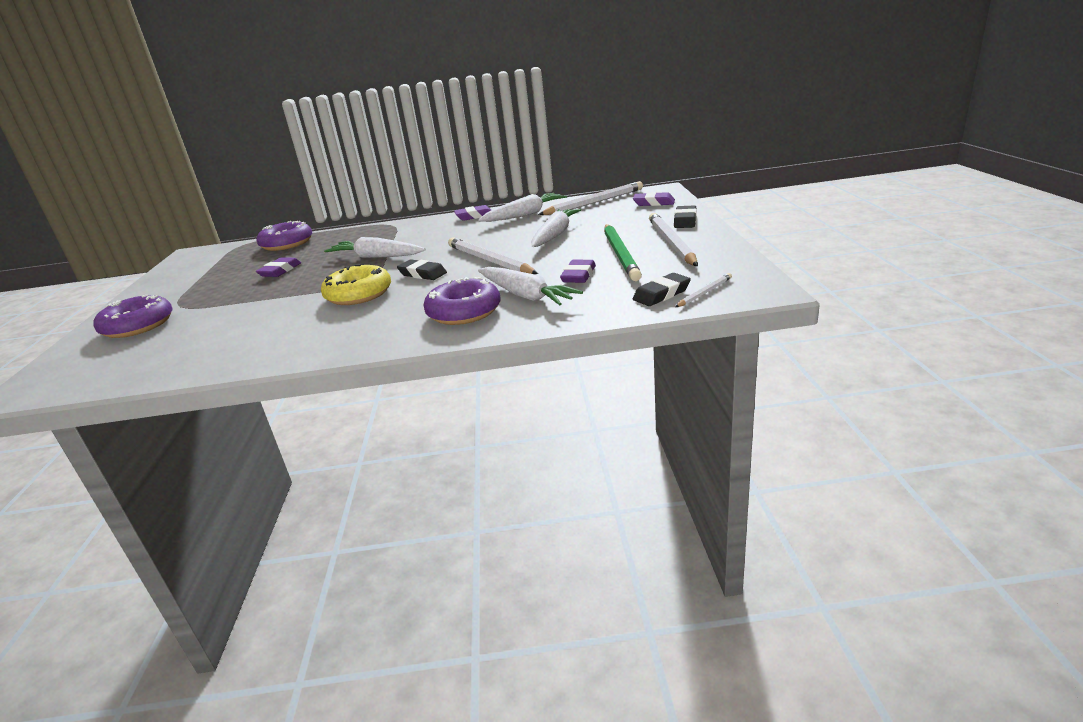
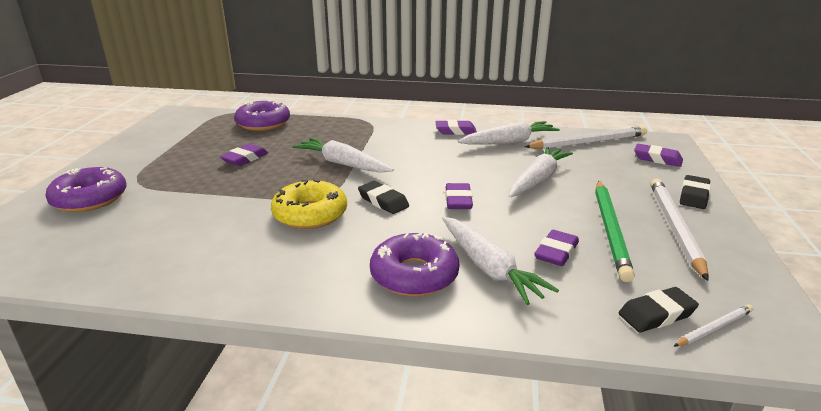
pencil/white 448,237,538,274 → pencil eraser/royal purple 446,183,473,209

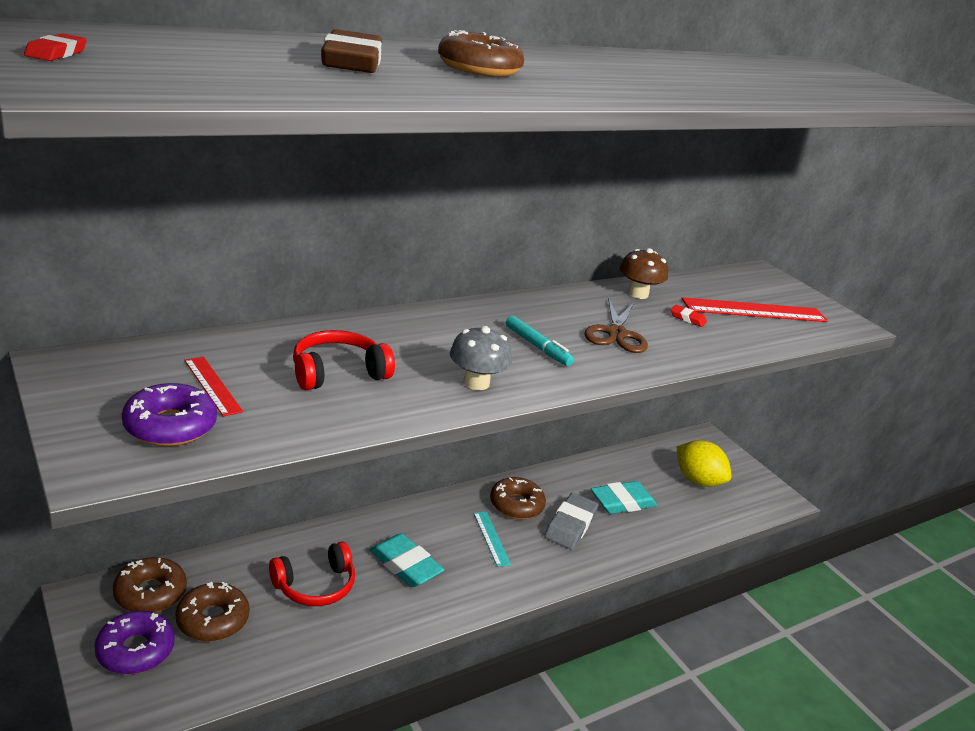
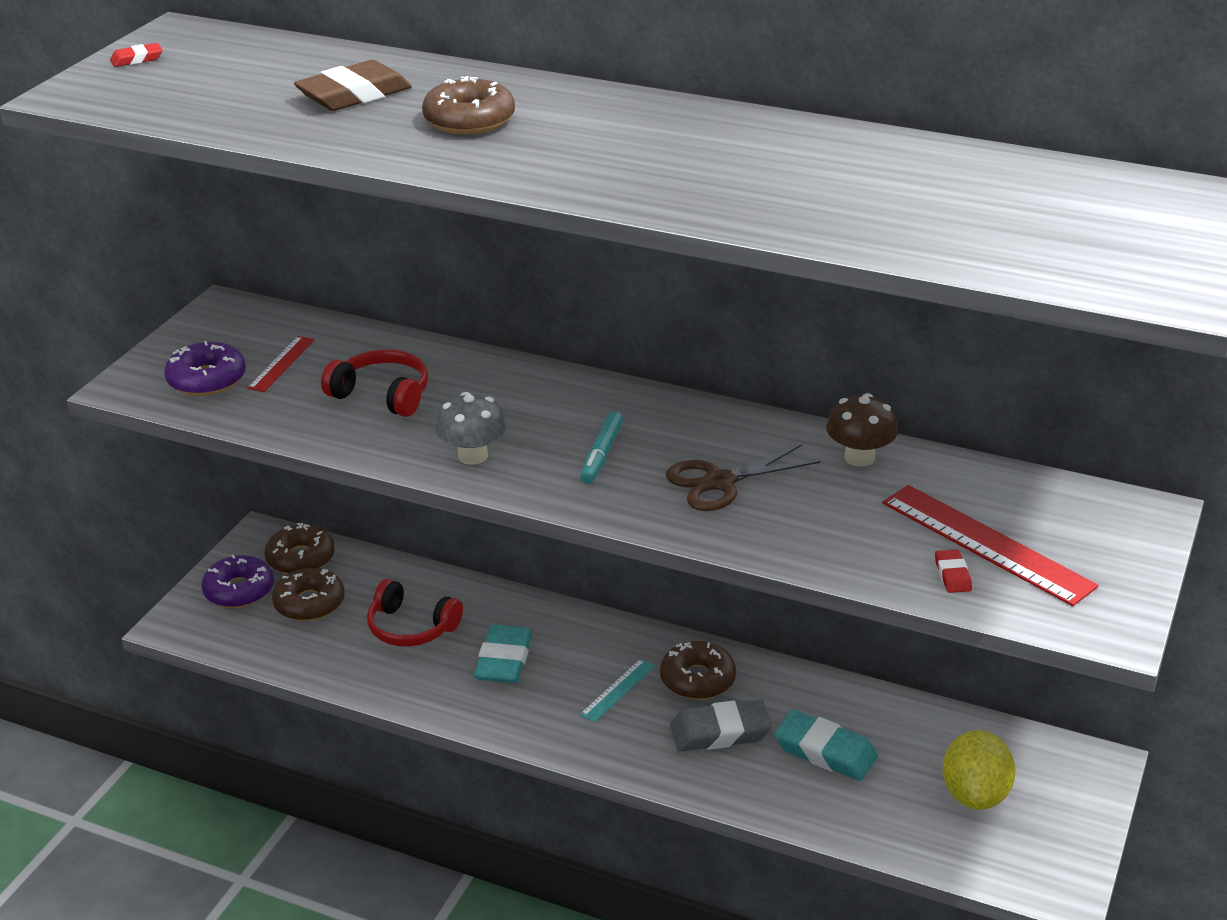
pencil eraser/red 670,305,707,327 → pencil eraser/red 935,549,972,593, shifted

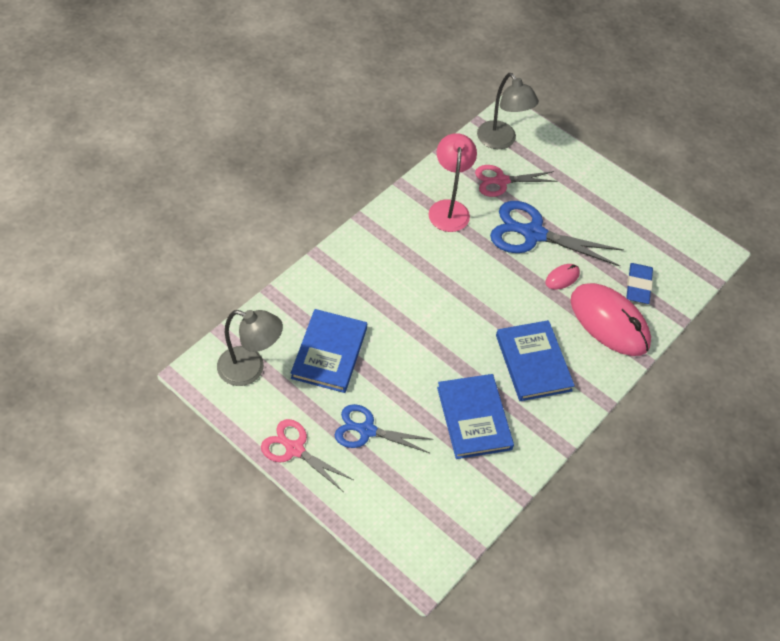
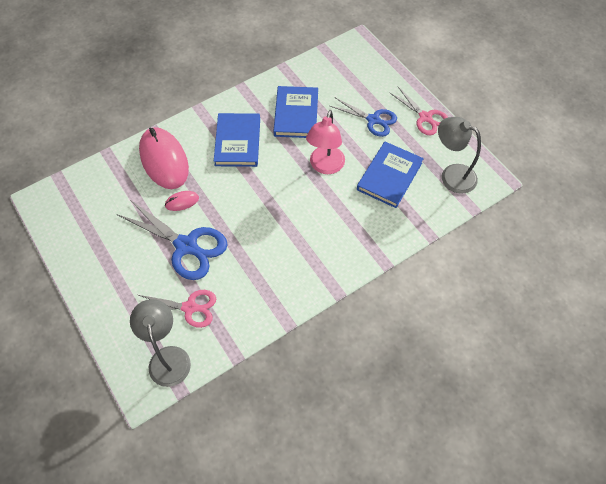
lamp/rosy 429,133,477,232 → lamp/rosy 306,110,345,174, shifted
pencil eraser/royal blue 626,263,653,304 → -

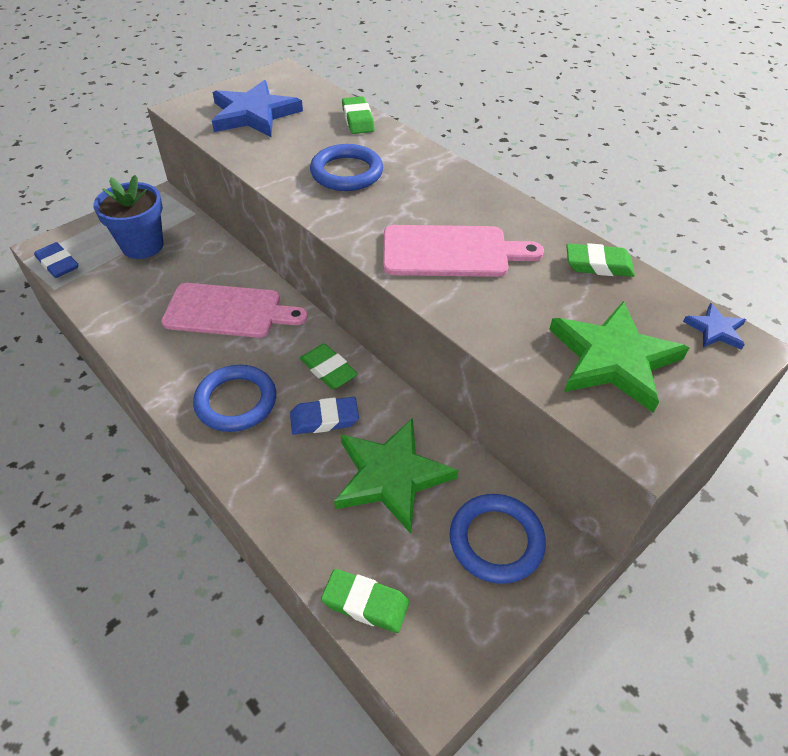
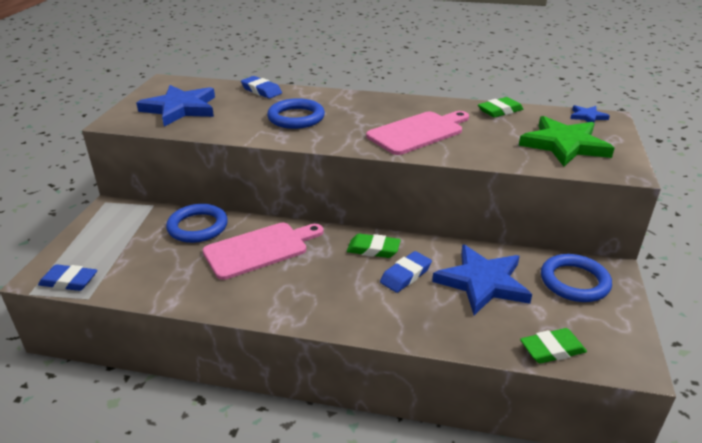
pencil eraser/green 342,96,375,134 → pencil eraser/royal blue 241,76,282,99
plant pot/royal blue 93,175,164,259 → -
torus/royal blue 193,365,276,432 → torus/royal blue 166,204,228,243, shifted
five-pointed star/green 334,418,458,534 → five-pointed star/royal blue 432,244,532,315

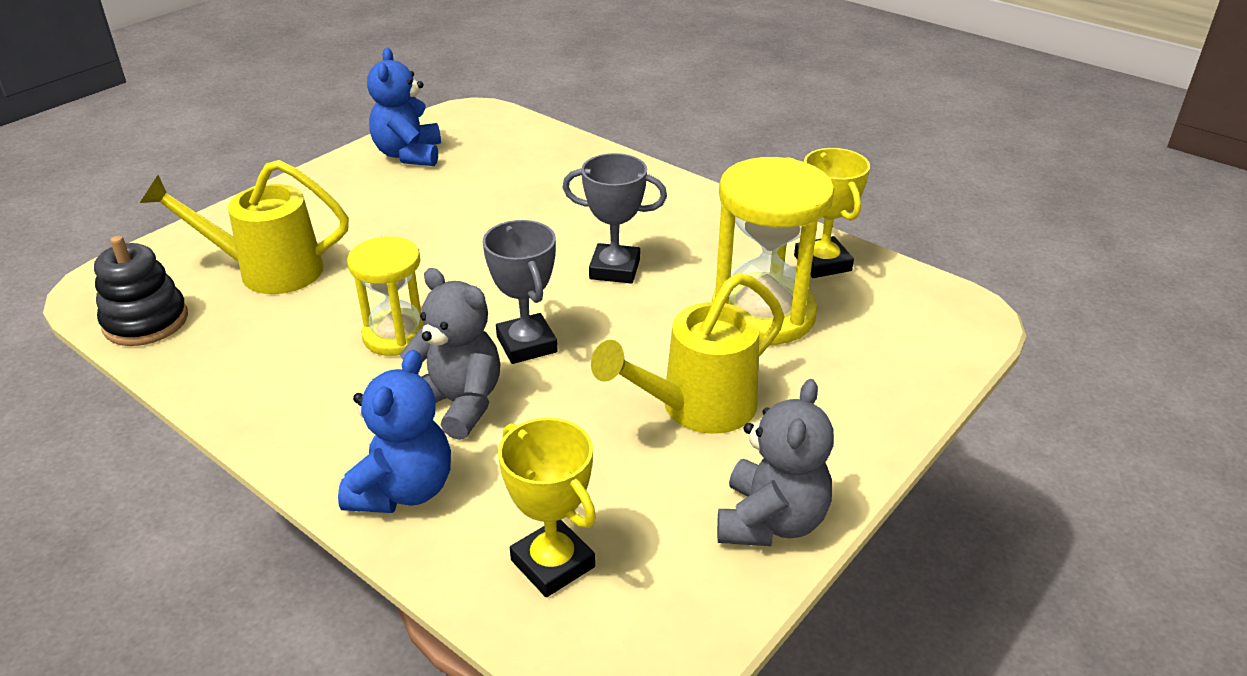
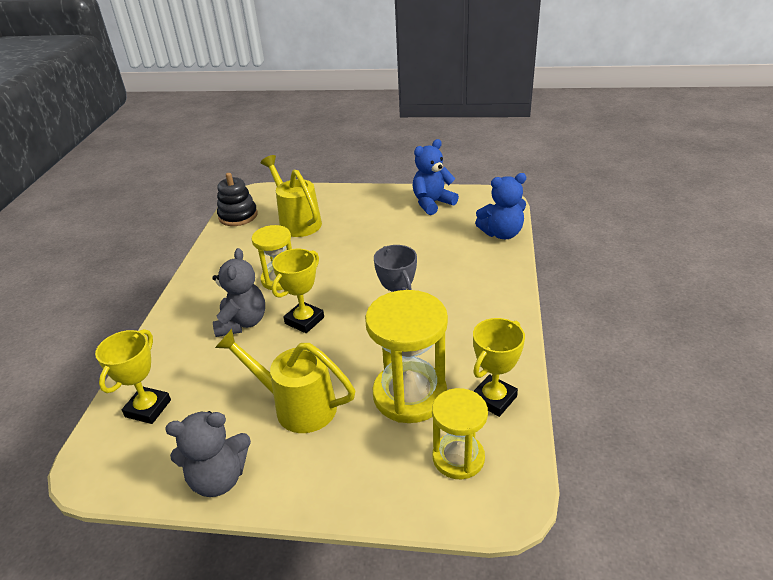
award cup/grey 483,220,558,364 → award cup/bright yellow 272,249,324,333
teddy/royal blue 338,350,451,513 → teddy/royal blue 475,173,527,239, shifted
- → sandglass/bright yellow 432,388,488,479

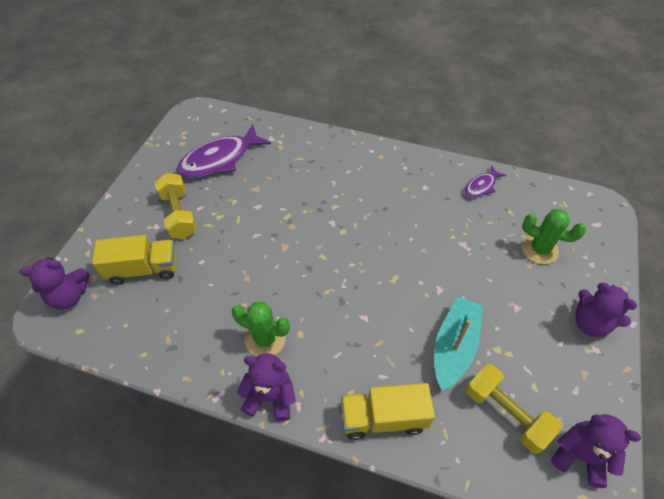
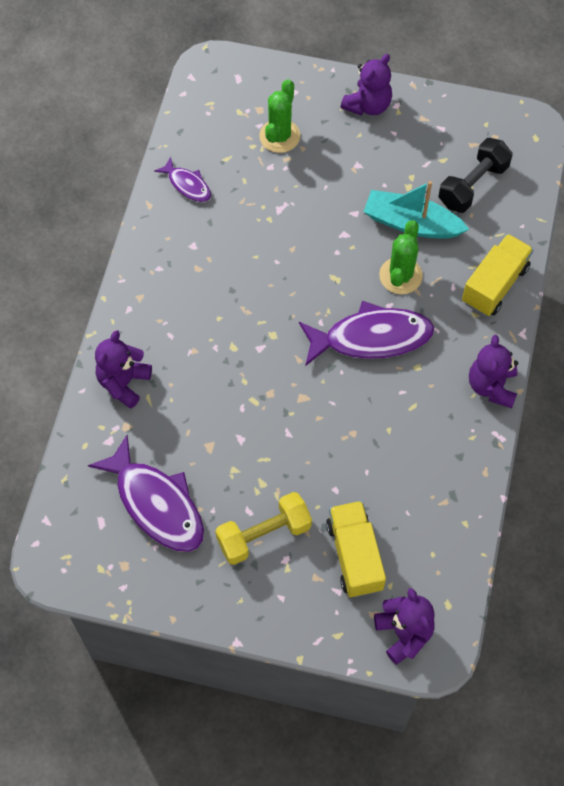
saguaro cactus/green 232,302,290,357 → saguaro cactus/green 379,220,423,294, shifted
free weight/bright yellow 466,364,562,454 → free weight/black 439,138,512,213
toy truck/bright yellow 341,383,435,440 → toy truck/bright yellow 462,234,534,316, 135 degrees counterclockwise
teddy/royal purple 551,414,641,488 → teddy/royal purple 95,330,152,409, shifted
- → fish/royal purple 299,301,434,365

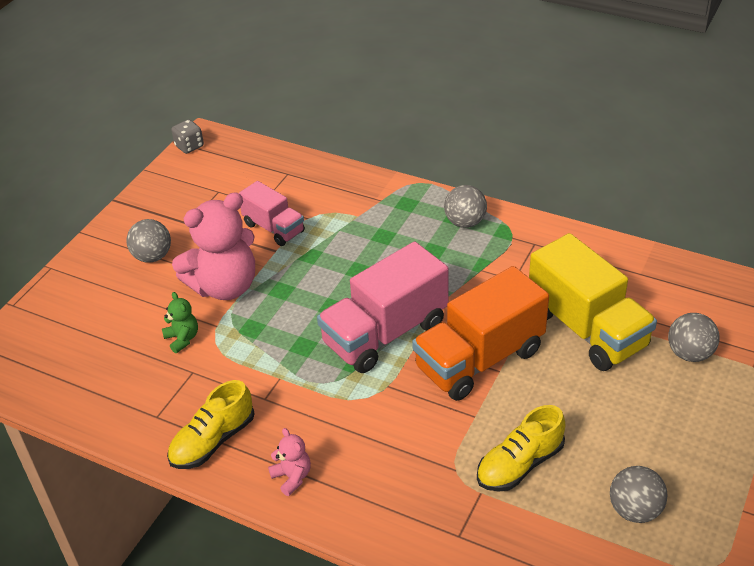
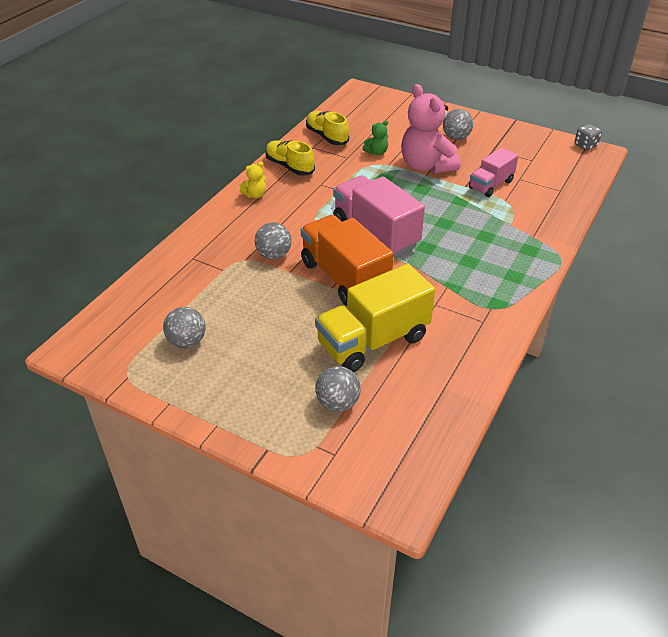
play ball/grey 444,185,487,228 → play ball/grey 255,222,292,259, shifted
sneaker/bright yellow 477,405,566,492 → sneaker/bright yellow 306,111,349,145, shifted
teddy/rosy 268,428,311,496 → teddy/bright yellow 240,162,266,198

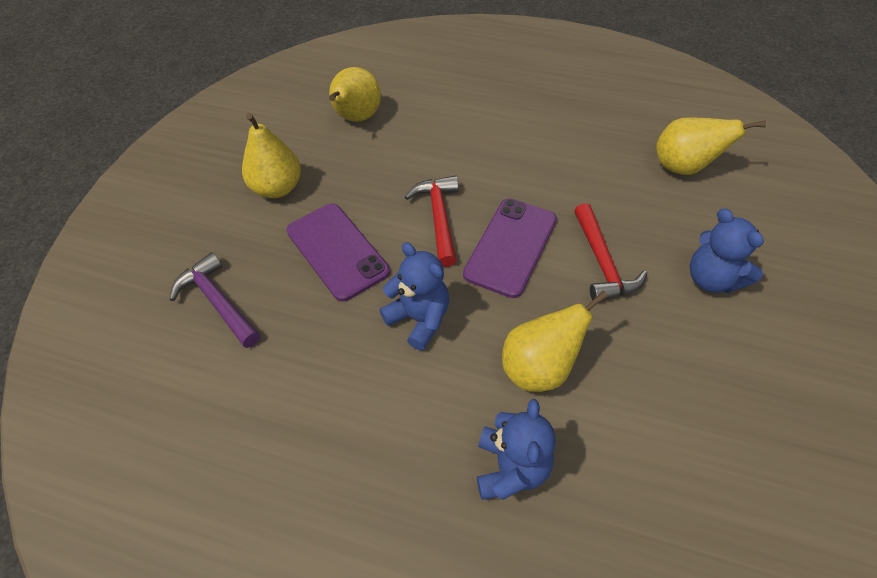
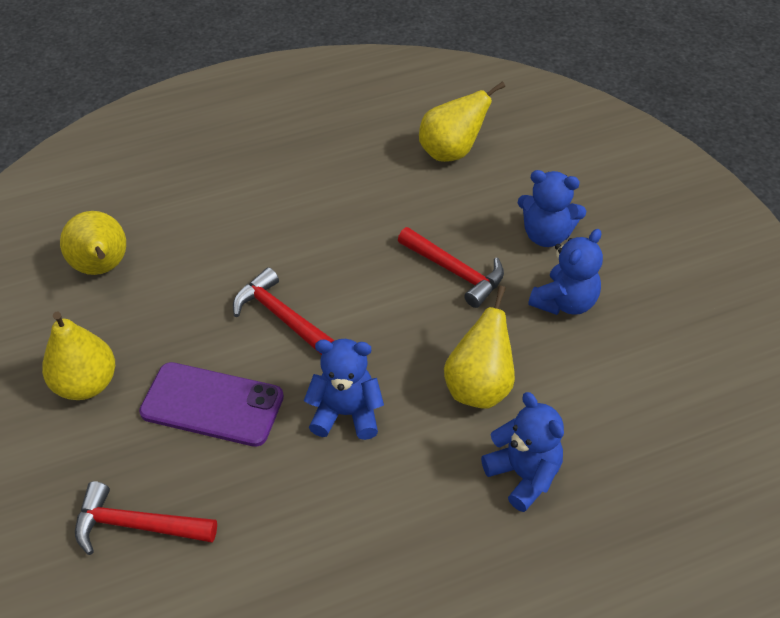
mobile phone/royal purple 463,198,557,298 → -
hammer/royal purple 170,252,260,348 → hammer/red 75,481,217,555
- → teddy/royal blue 528,229,603,315

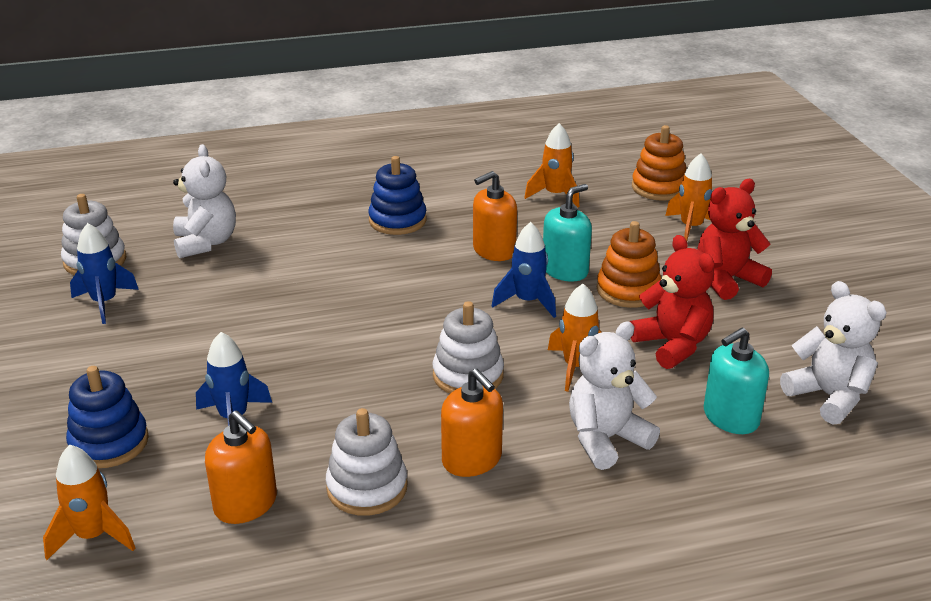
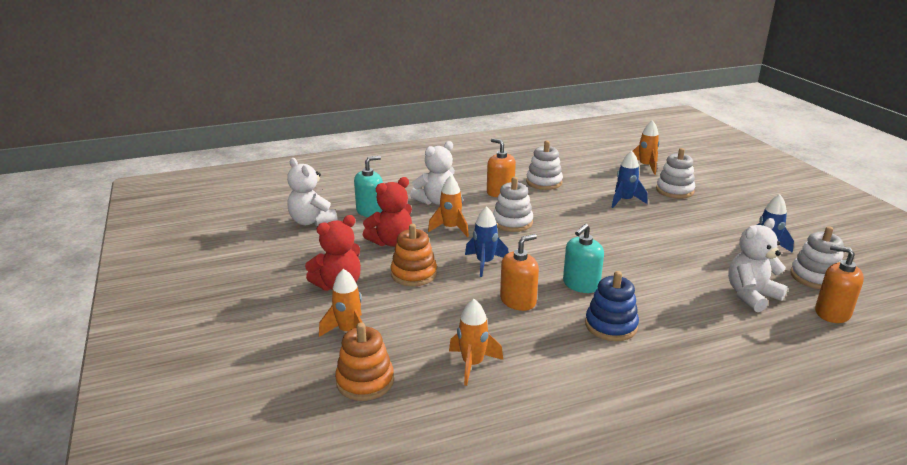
teddy/white 173,144,236,259 → teddy/white 728,218,788,312, 75 degrees clockwise
pump bottle/aqua 543,184,592,282 → pump bottle/aqua 563,224,604,293, shifted
teddy/red 630,235,714,369 → teddy/red 363,177,412,247, 90 degrees counterclockwise
ring stacker/royal blue 66,366,149,468 → ring stacker/white 656,148,695,199
pump bottle/bright orange 205,410,277,524 → pump bottle/bright orange 815,245,864,323, shifted

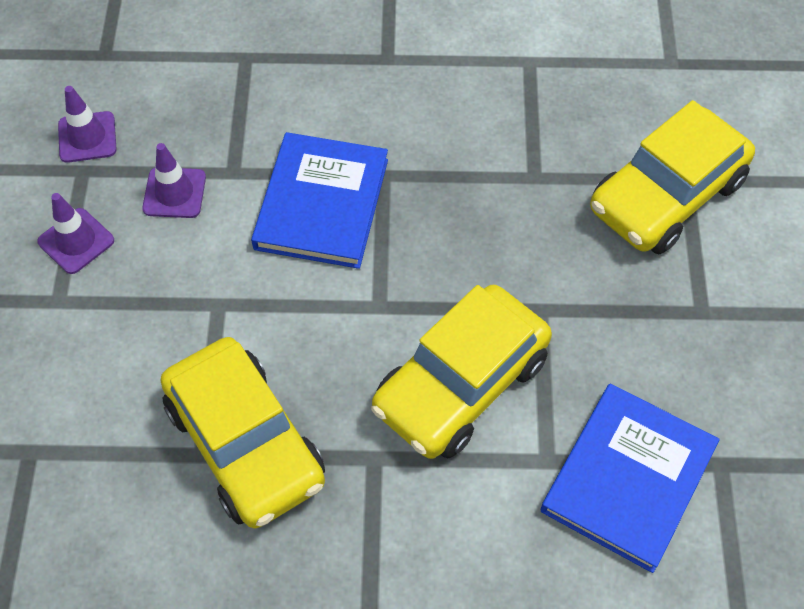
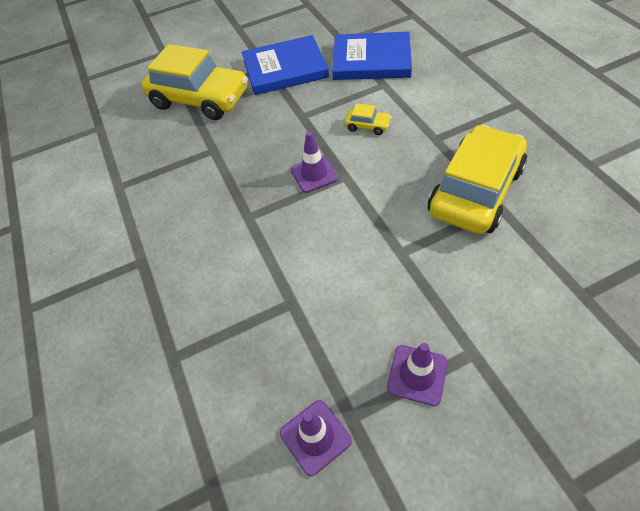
hardcover/royal blue 251,132,388,269 → hardcover/royal blue 242,35,329,95, shifted
traffic cone/royal purple 142,143,206,218 → traffic cone/royal purple 290,132,338,193, shifted
car/bright yellow 371,285,552,459 → car/bright yellow 345,103,392,135, x0.40

